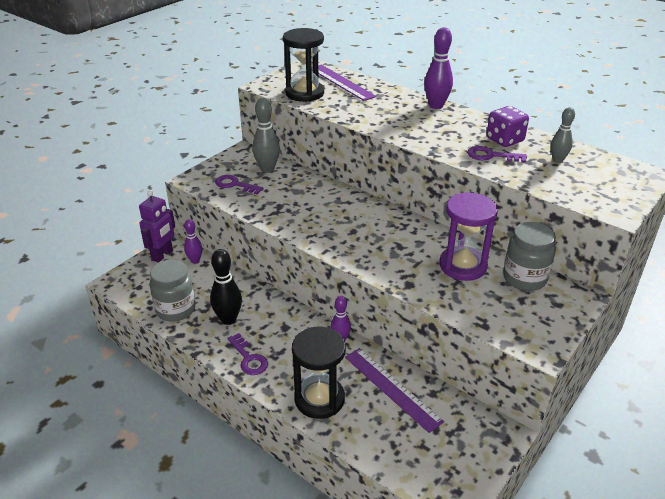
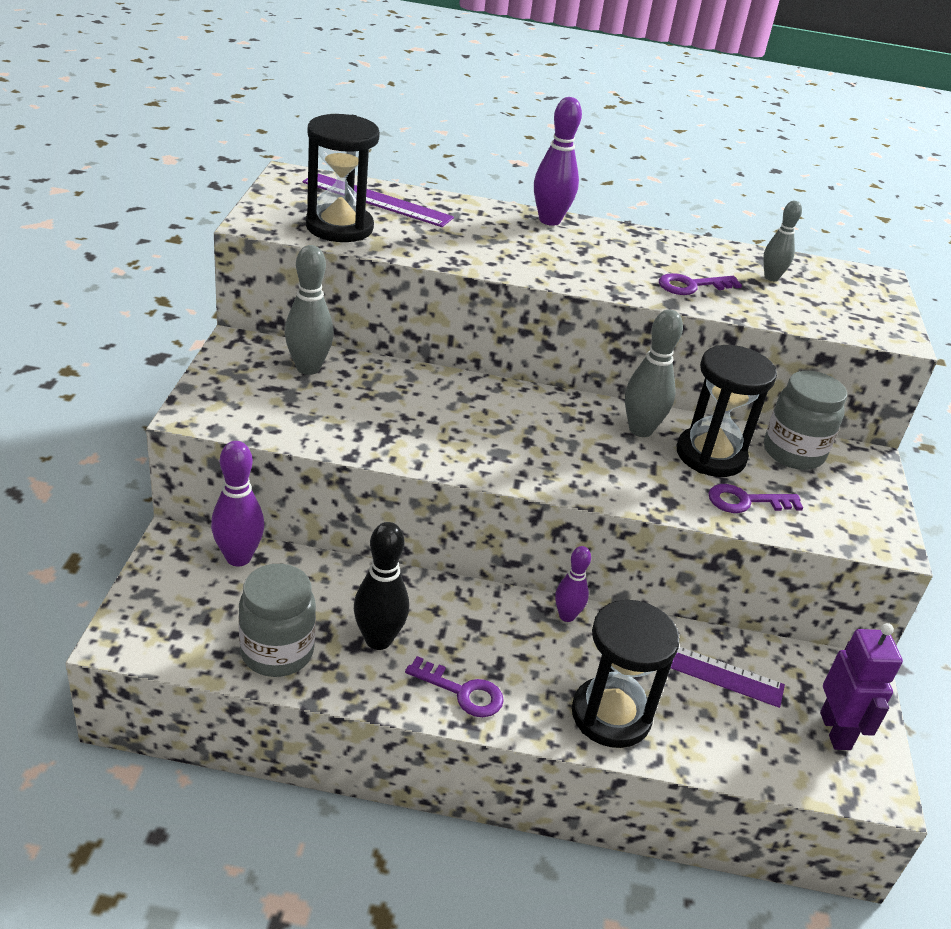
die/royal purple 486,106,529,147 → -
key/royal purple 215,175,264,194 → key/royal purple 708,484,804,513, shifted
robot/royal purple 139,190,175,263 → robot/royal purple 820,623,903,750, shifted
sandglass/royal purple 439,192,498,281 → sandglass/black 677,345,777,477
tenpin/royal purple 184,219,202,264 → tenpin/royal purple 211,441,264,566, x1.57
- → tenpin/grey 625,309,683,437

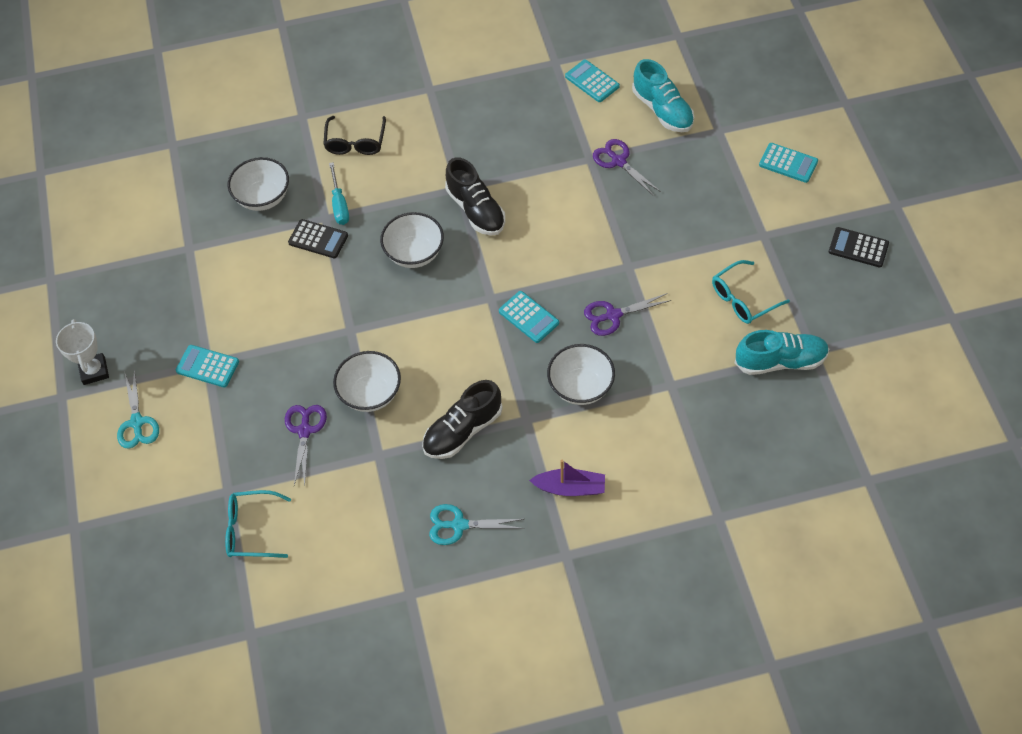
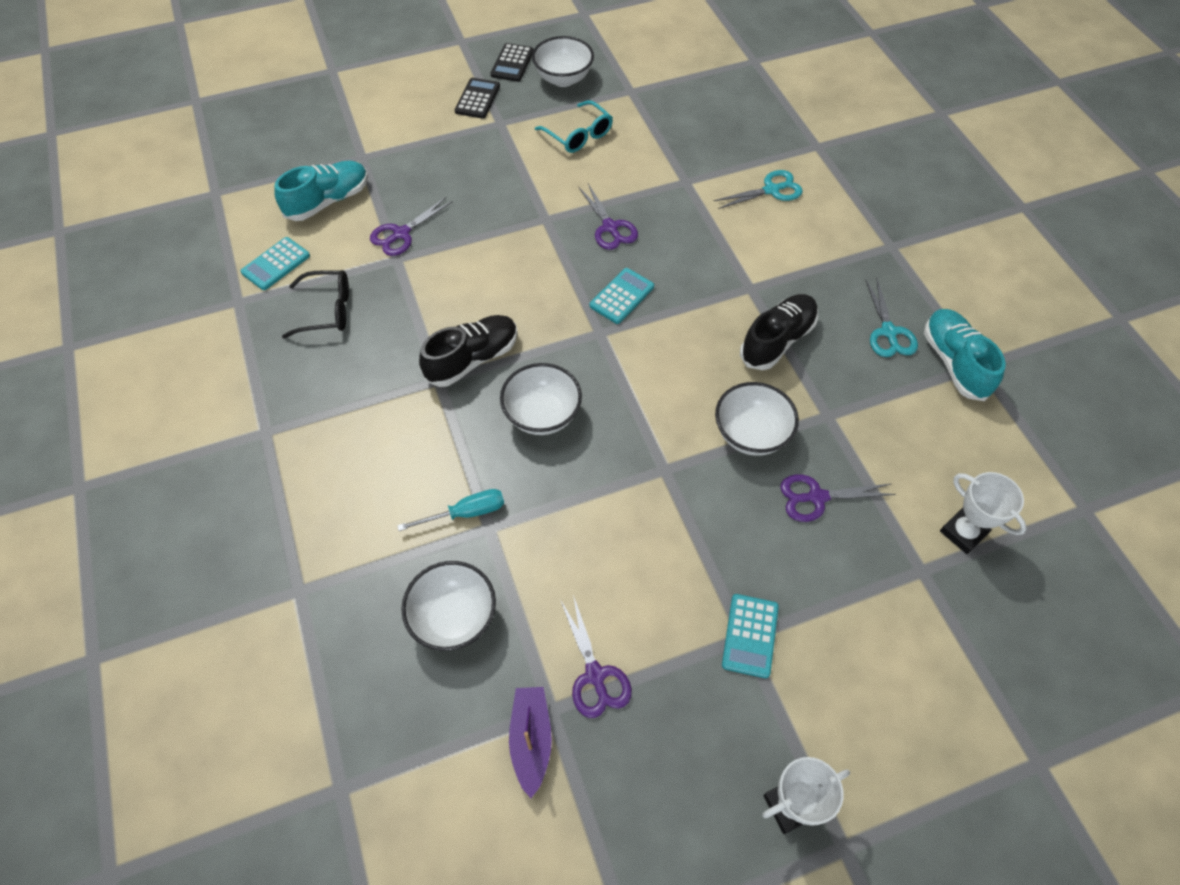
spectacles/black 323,116,386,155 → spectacles/black 282,270,349,339, shifted
pocket calculator/aqua 759,143,818,183 → -
pocket calculator/black 288,219,348,258 → pocket calculator/black 455,78,500,119, shifted
sneaker/aqua 735,330,829,375 → sneaker/aqua 924,309,1006,401, shifted
bowl/white 547,344,615,405 → bowl/white 532,36,594,87, shifted
scissors/aqua 117,369,159,449 → scissors/aqua 714,170,803,209, shifted
sneaker/black 422,380,503,459 → sneaker/black 740,294,818,370, 90 degrees counterclockwise
boat/royal purple 529,460,605,496 → boat/royal purple 509,687,552,798, shifted
spectacles/aqua 225,490,291,558 → award cup/white 940,472,1027,554
- → scissors/royal purple 561,595,632,718

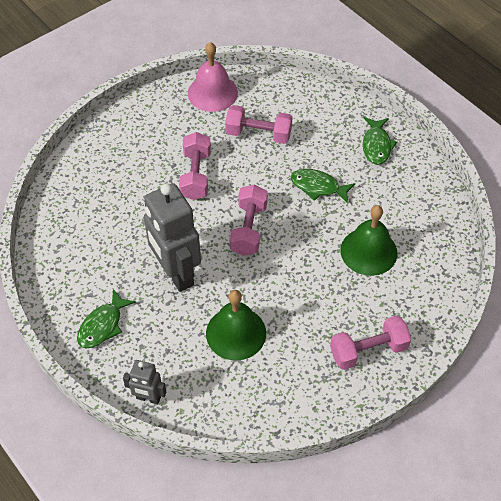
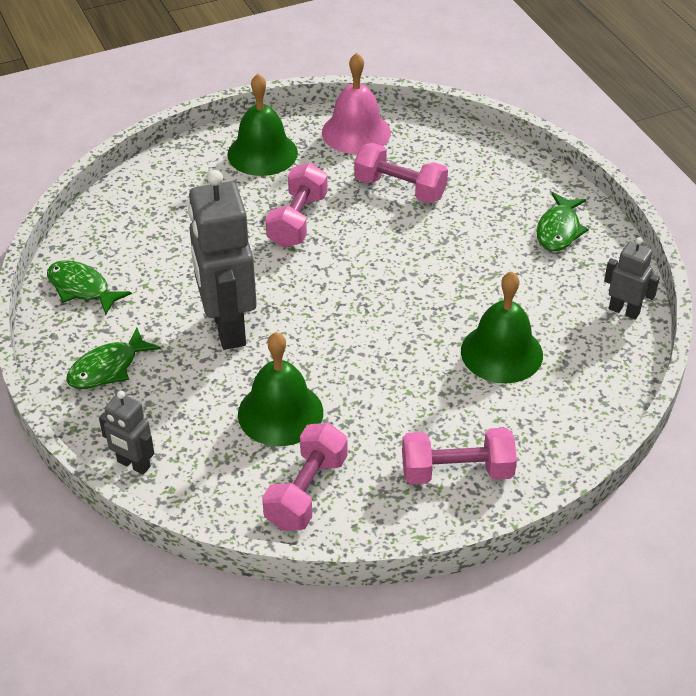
fish/green 291,169,355,204 → fish/green 47,260,132,315, shifted
free weight/rosy 229,184,268,256 → free weight/rosy 262,423,348,530, shifted
- → school bell/green 227,74,298,176
- → robot/grey 604,237,660,320

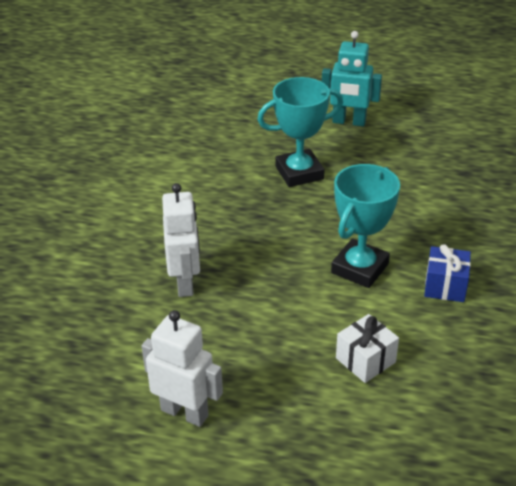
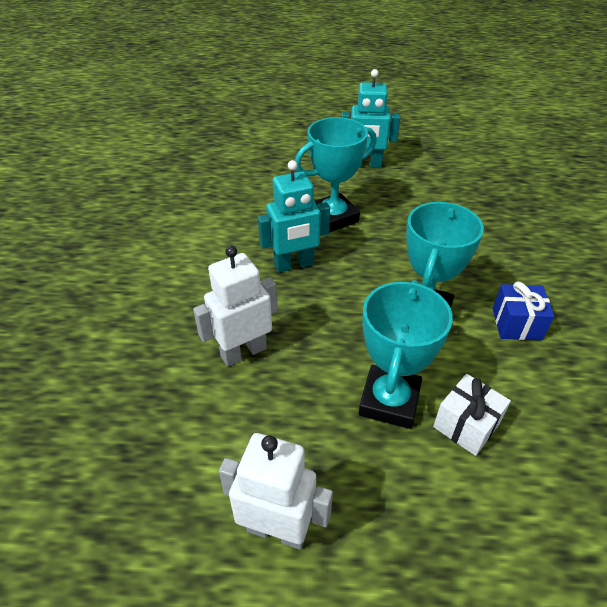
robot/white 162,183,200,297 → robot/white 193,246,278,366, 105 degrees counterclockwise
- → robot/aqua 258,160,330,273
- → award cup/aqua 359,280,453,429

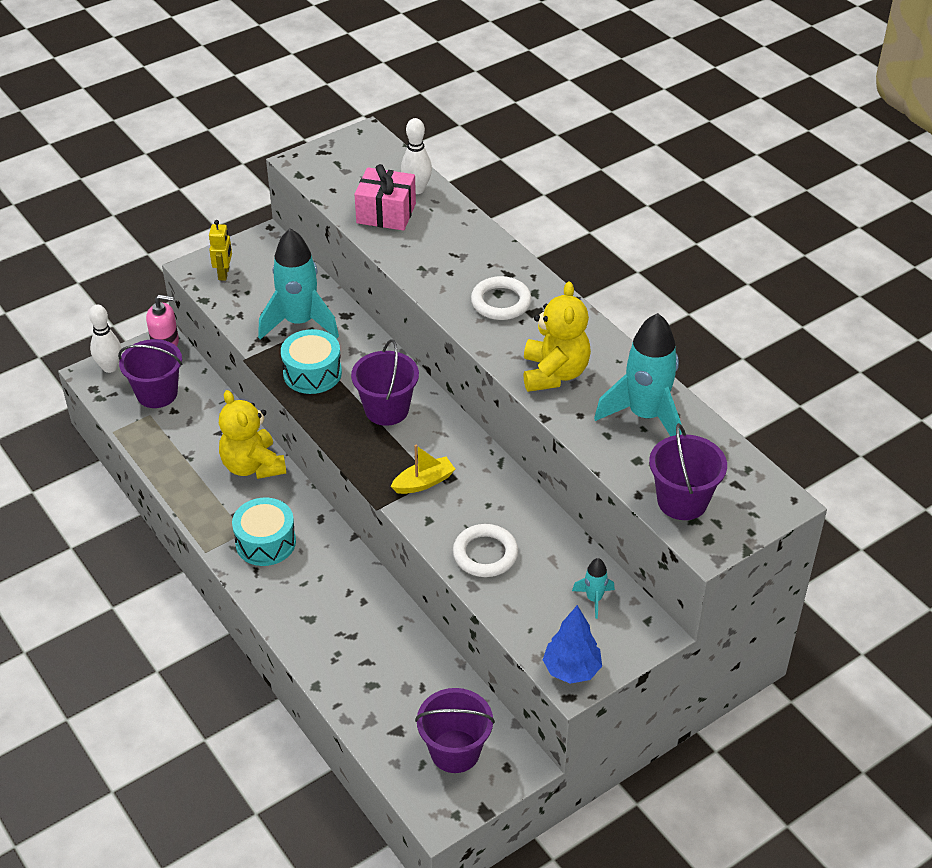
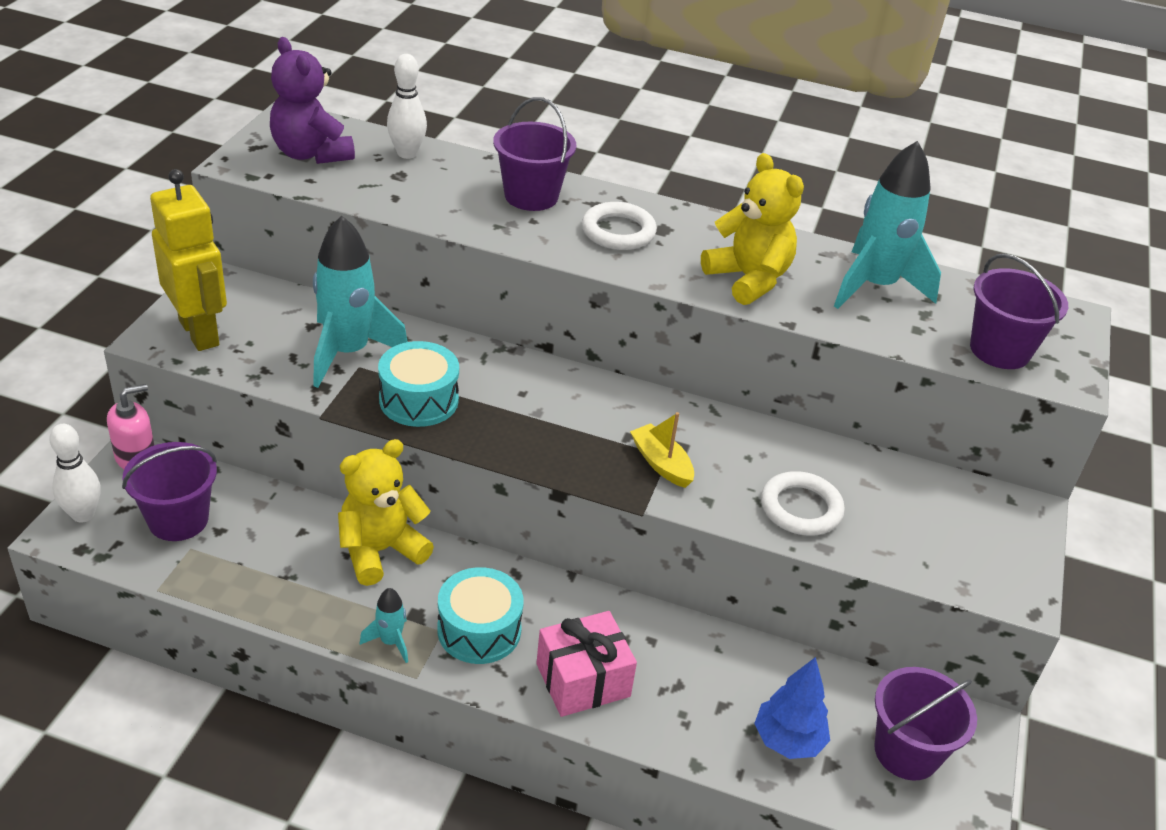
wrapped gift/rosy 355,164,416,231 → wrapped gift/rosy 536,611,637,717, shifted
robot/bright yellow 209,220,232,281 → robot/bright yellow 150,169,227,351, x1.99
bucket/royal purple 351,339,419,426 → bucket/royal purple 493,97,576,211, shifted
teddy/bright yellow 219,390,286,479 → teddy/bright yellow 338,439,434,586, 120 degrees clockwise
boat/bright yellow 390,445,455,494 → boat/bright yellow 630,412,694,488, 60 degrees counterclockwise
rocket/aqua 572,558,615,619 → rocket/aqua 360,588,408,663, shifted
fir tree/royal blue 543,605,602,684 → fir tree/royal blue 754,657,830,759, shifted
- → teddy/royal purple 270,37,355,164

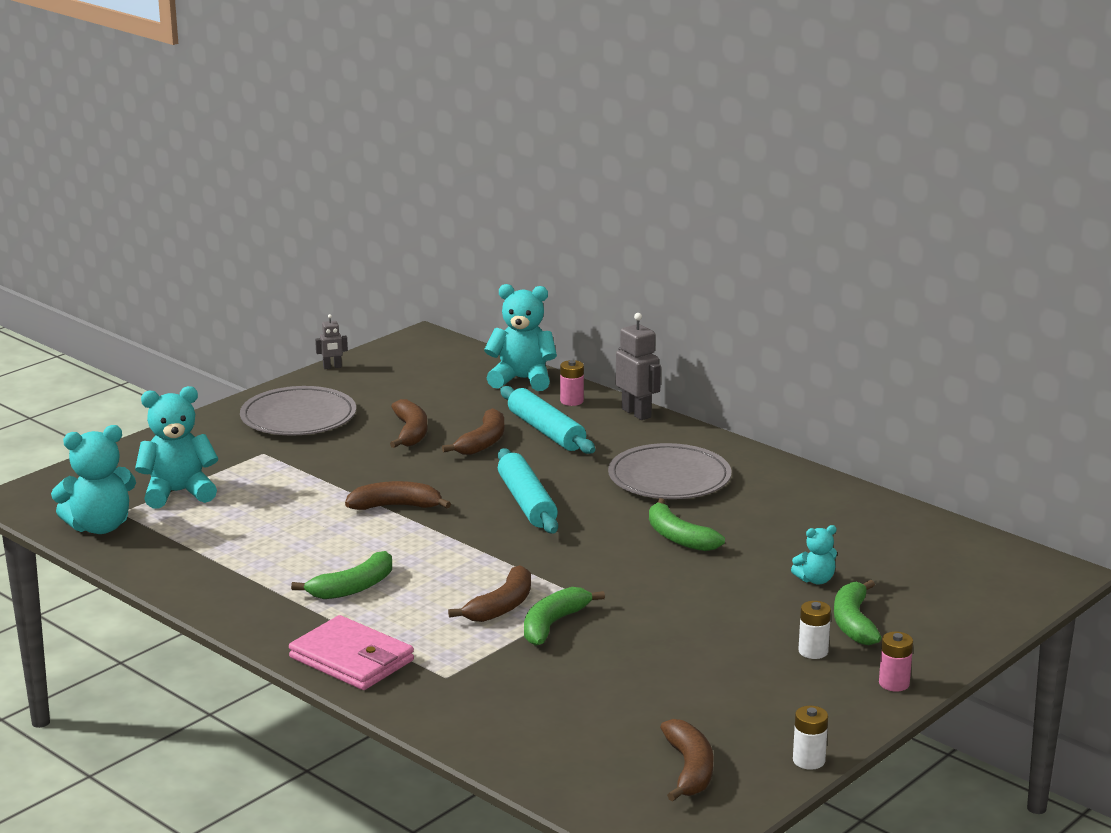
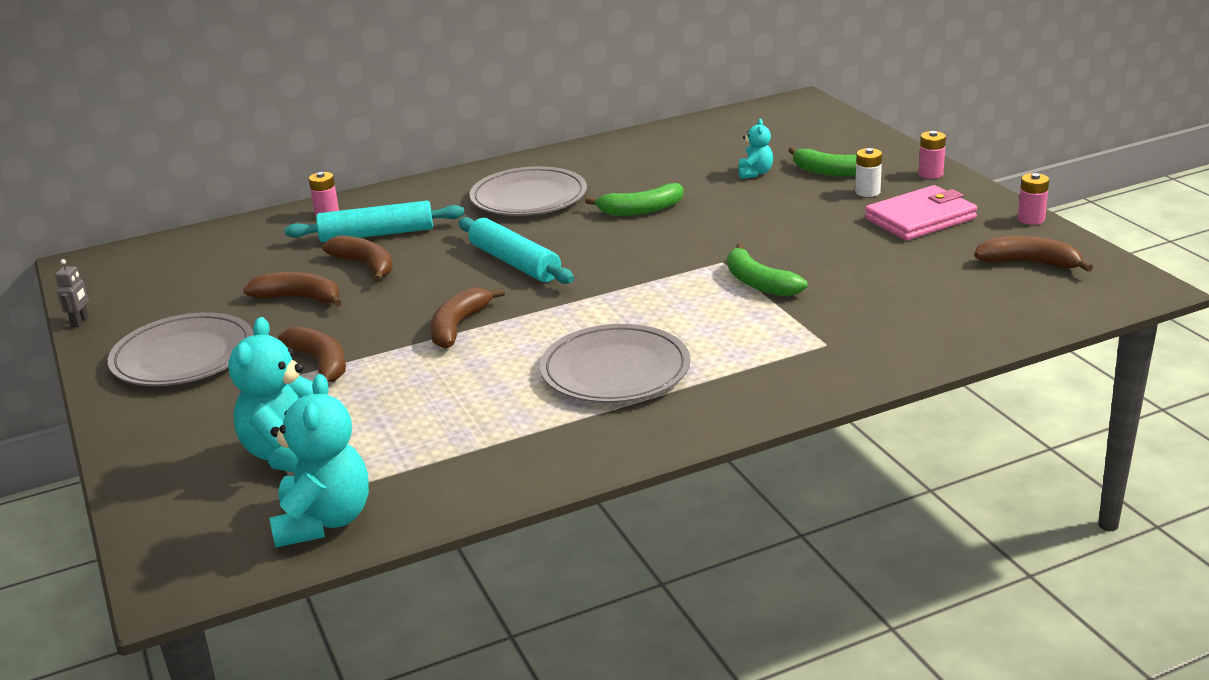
teddy/aqua 484,284,557,391 → -
robot/grey 616,313,661,420 → -
dough roller/aqua 498,448,558,533 → dough roller/aqua 458,217,574,284, 45 degrees clockwise
banana fruit/green 291,551,392,599 → dinner plate/grey 540,324,690,403
banana fruit/brown 448,565,531,622 → banana fruit/brown 278,326,346,382, shifted
billfold/rosy 289,615,414,690 → billfold/rosy 865,185,977,241, shifted
power cell/white 793,706,828,770 → power cell/rosy 1018,173,1049,225

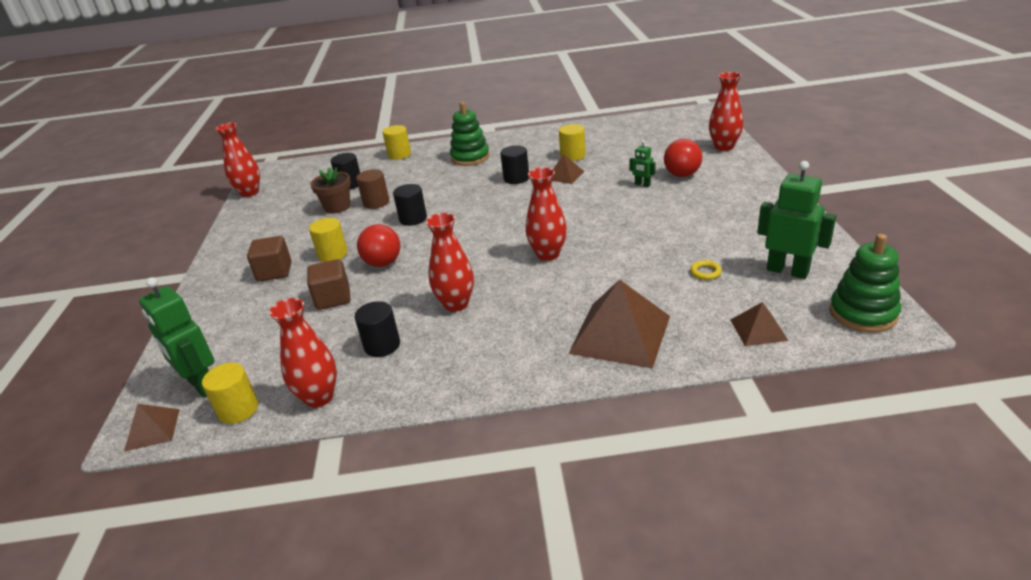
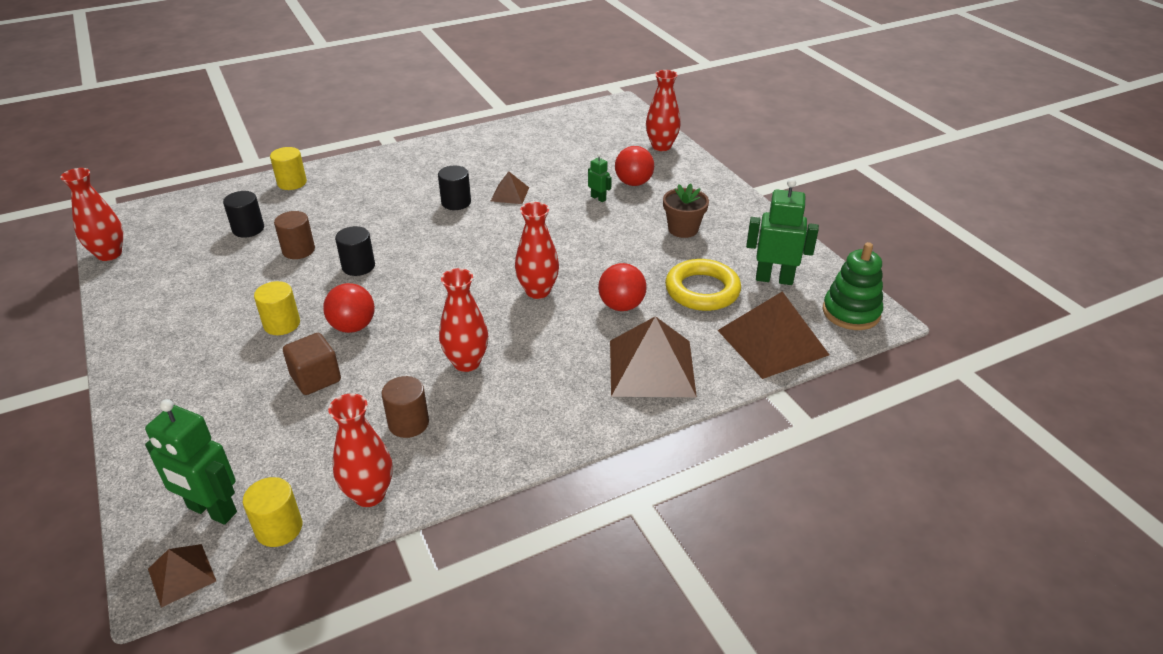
ring stacker/green 450,102,490,166 → -
cylinder shape/bright yellow 559,124,586,161 → -
robot/green 629,140,656,187 → robot/green 588,153,612,202, 150 degrees counterclockwise
plant pot/brown 310,167,351,214 → plant pot/brown 663,183,709,238, shifted
solid cube/brown 247,236,292,282 → -
torus/bright yellow 690,260,722,280 → torus/bright yellow 665,259,741,311, x2.50
cylinder shape/black 354,301,400,357 → cylinder shape/brown 382,376,429,438
pyramid shape/brown 731,302,788,346 → pyramid shape/brown 717,291,829,379, x1.97
- → play ball/red 598,263,647,311

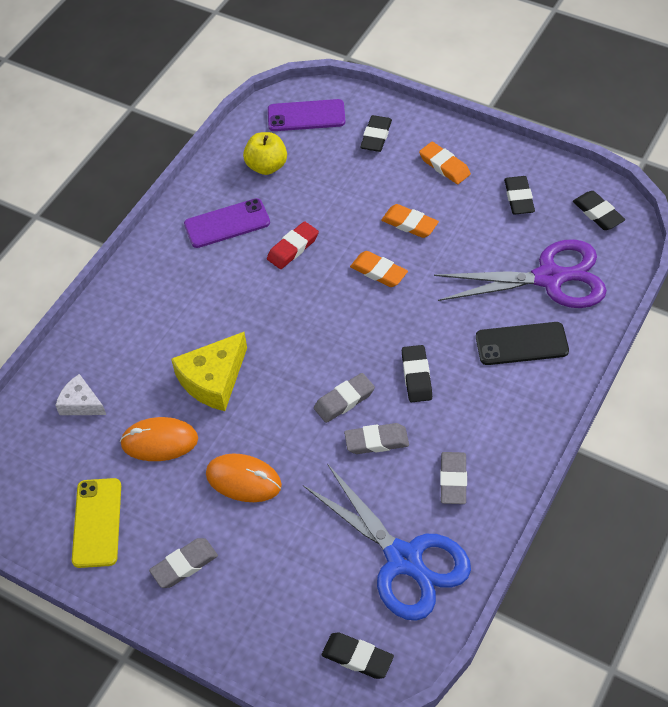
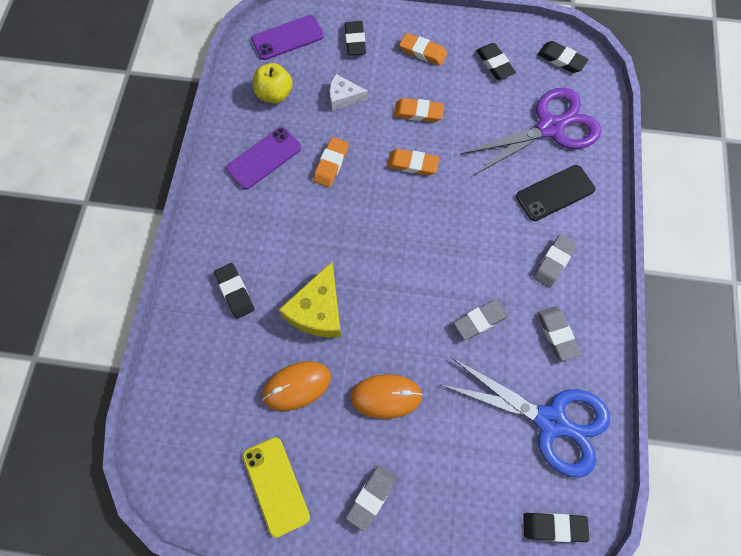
pencil eraser/red 267,221,319,269 → pencil eraser/bright orange 313,137,349,187
pencil eraser/black 402,345,432,402 → pencil eraser/black 214,263,255,319, shifted
pencil eraser/grey 314,373,375,423 → pencil eraser/grey 533,234,577,288, shifted
cheese wedge/white 55,374,106,415 → cheese wedge/white 330,74,368,111, shifted

